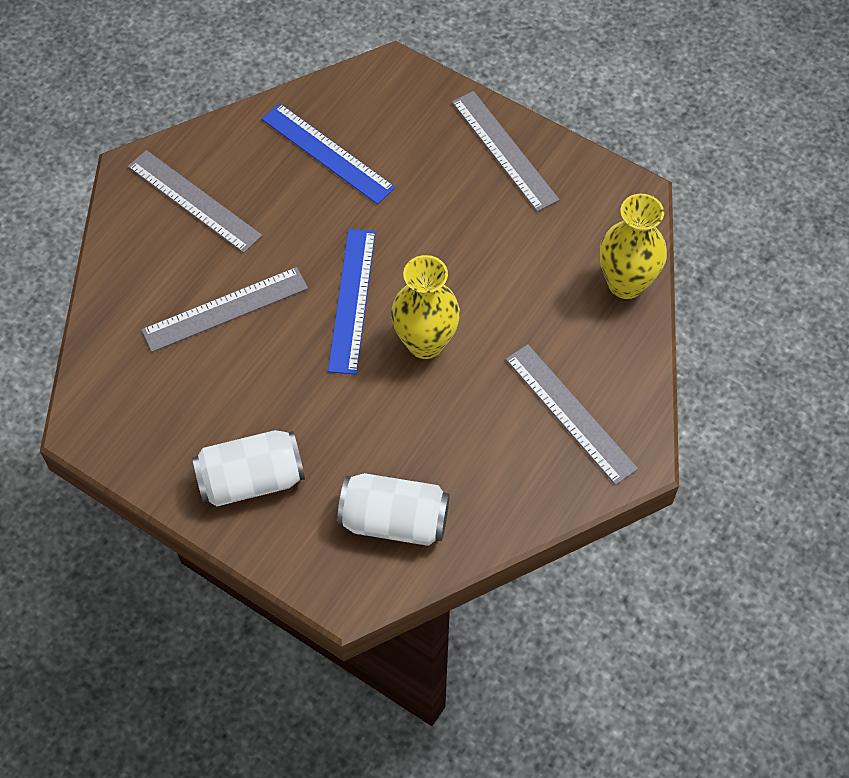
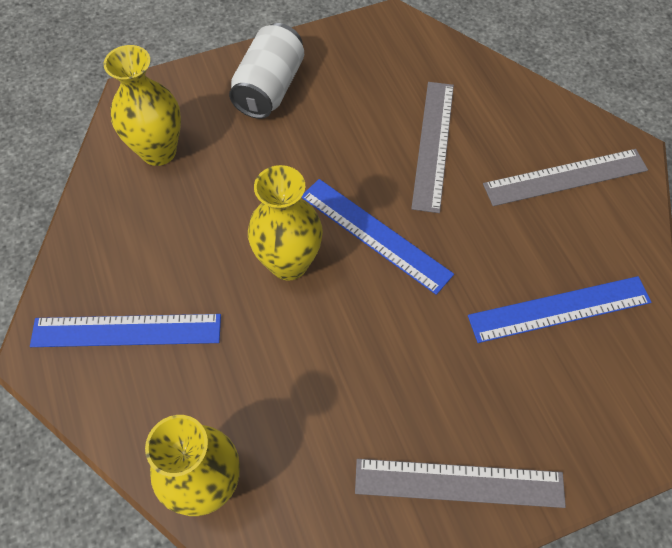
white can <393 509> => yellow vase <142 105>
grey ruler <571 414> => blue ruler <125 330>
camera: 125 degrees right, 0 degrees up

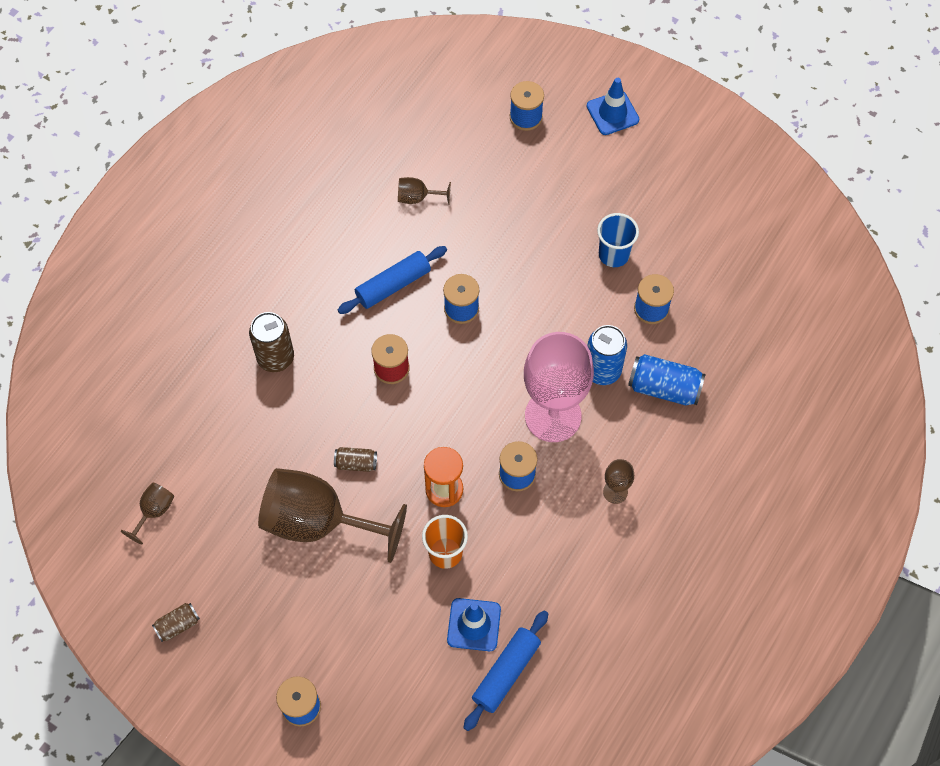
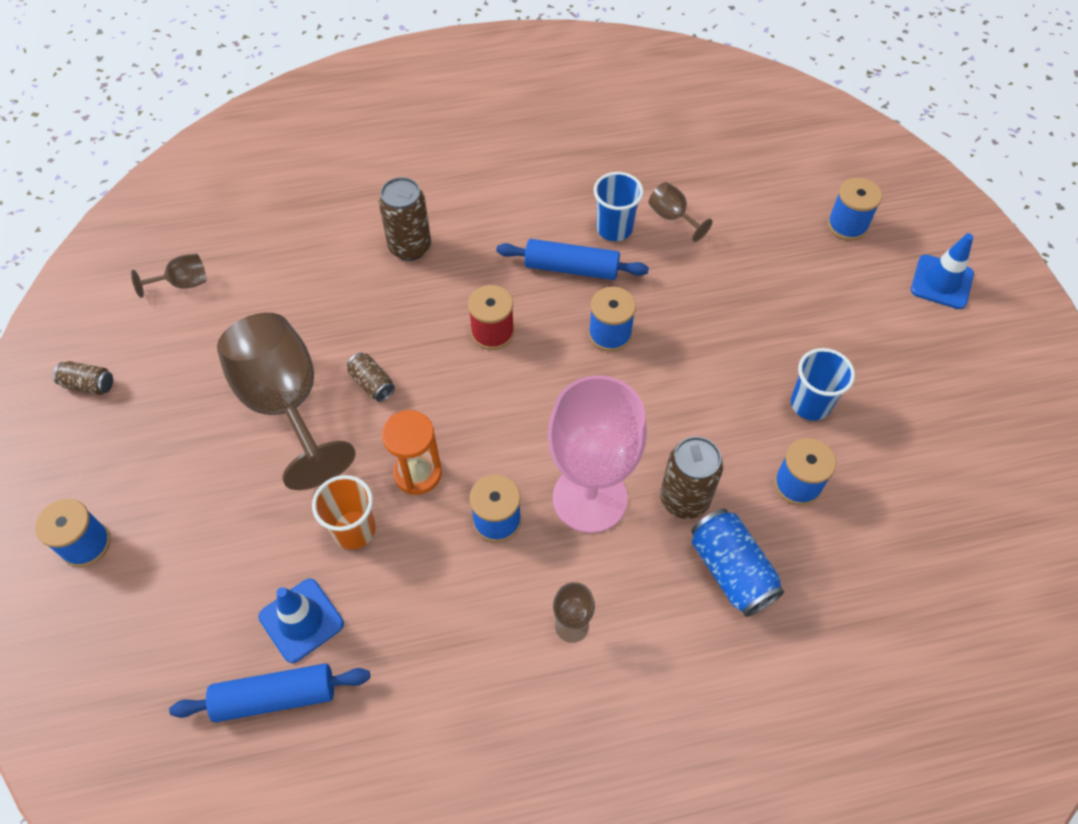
nothing => blue cup <618 206>
blue can <607 355> => brown can <691 477>
camera: 45 degrees right, 5 degrees down

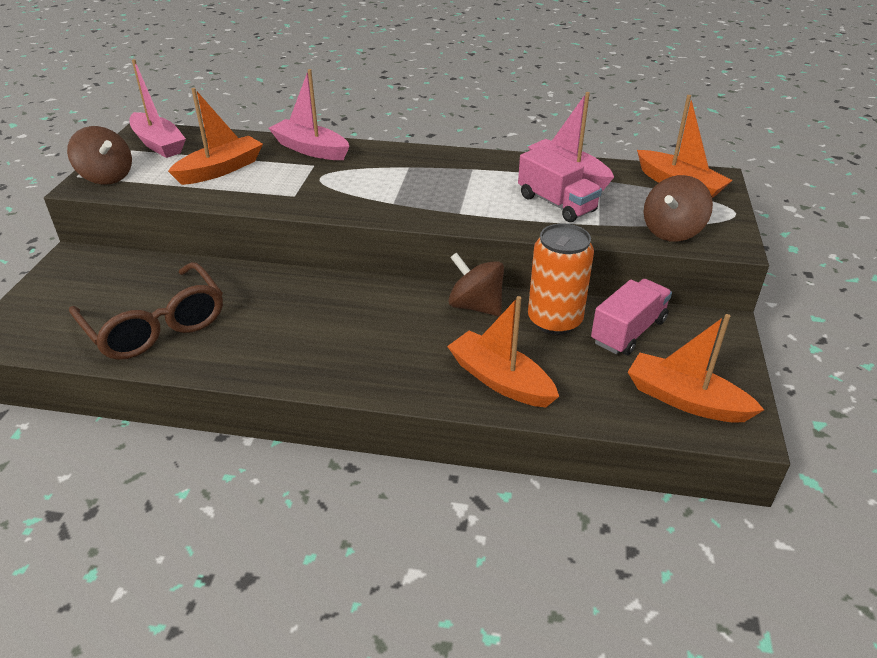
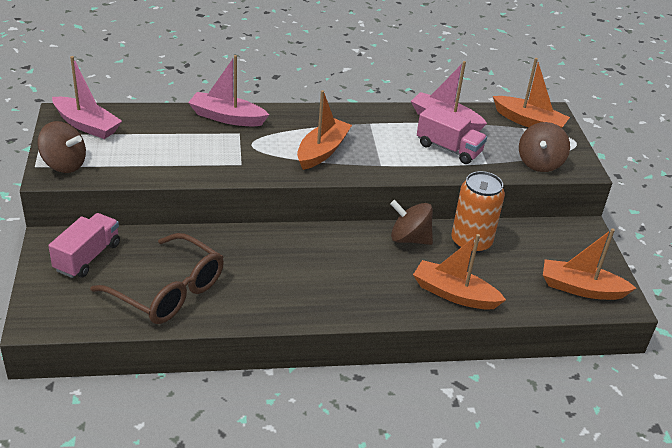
orange boat <215 136> => orange boat <324 130>, shifted
pink truck <631 317> => pink truck <84 245>, shifted
camera: 20 degrees left, 0 degrees up

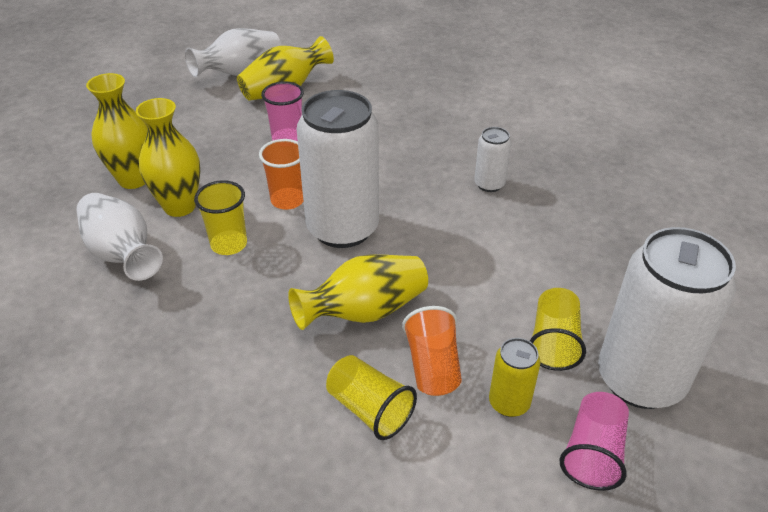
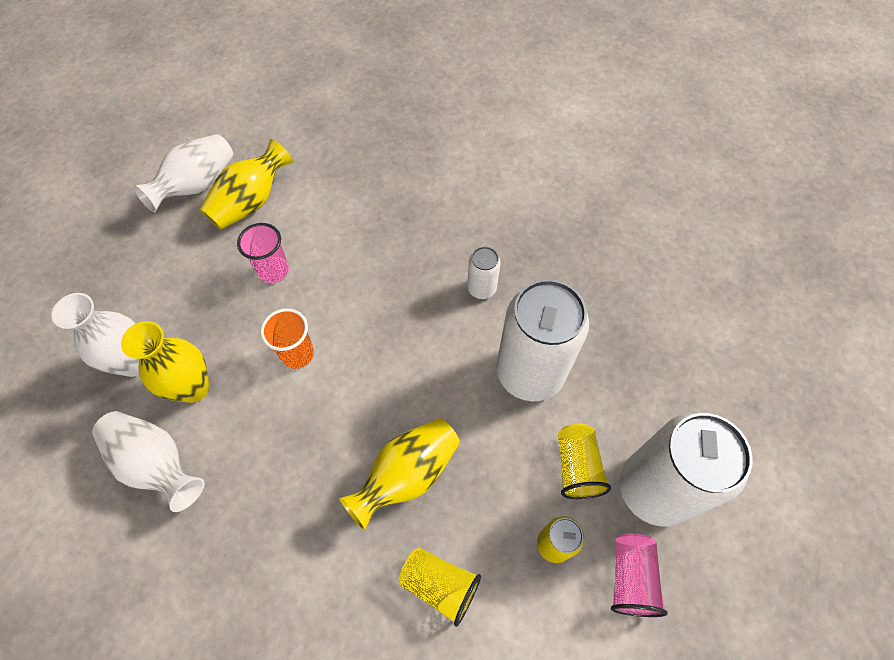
yellow cup <220 217> => nothing
orange cup <432 351> => nothing
white can <338 169> => white can <542 340>, shifted
yellow vase <117 131> => white vase <95 335>
camera: 15 degrees left, 20 degrees up

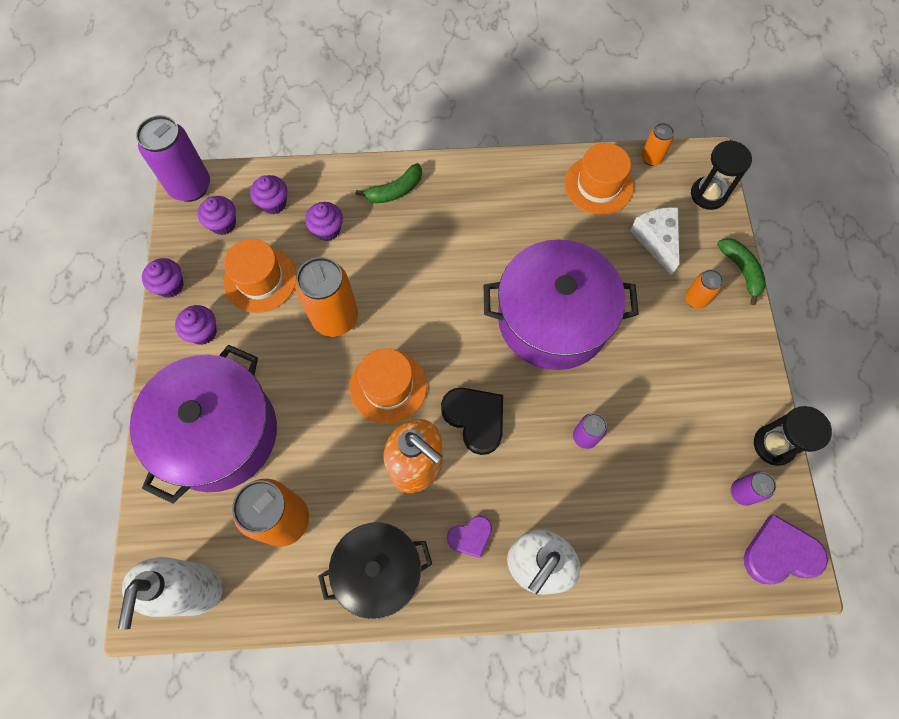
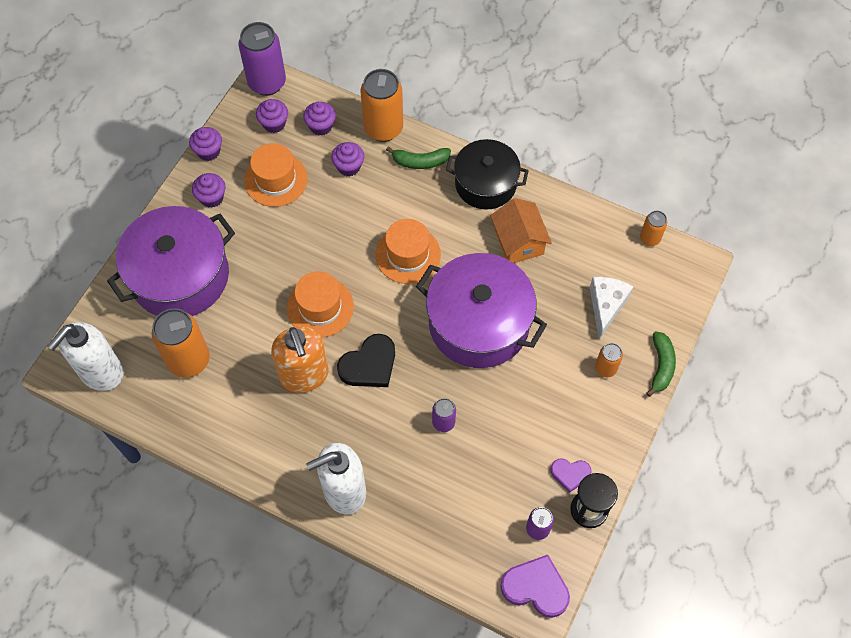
black hourglass <721 175> => nothing
nothing => orange house <521 230>
orange can <326 297> => orange can <381 105>, shifted
black pot <375 570> => black pot <487 174>, shifted
purple heart <469 536> => purple heart <571 475>, shifted
orange hat <599 179> => orange hat <408 251>, shifted
black heart <472 421> => black heart <366 360>, 60 degrees clockwise
camera: 30 degrees right, 5 degrees down

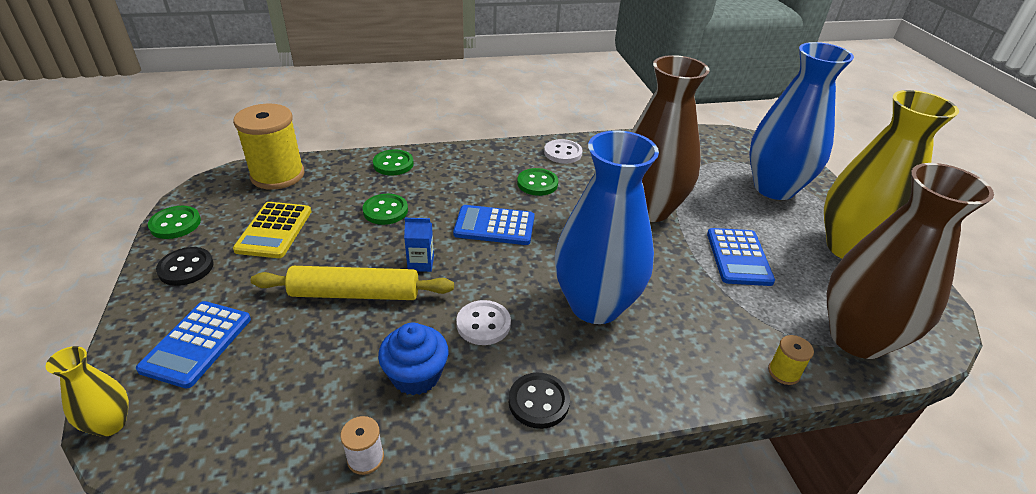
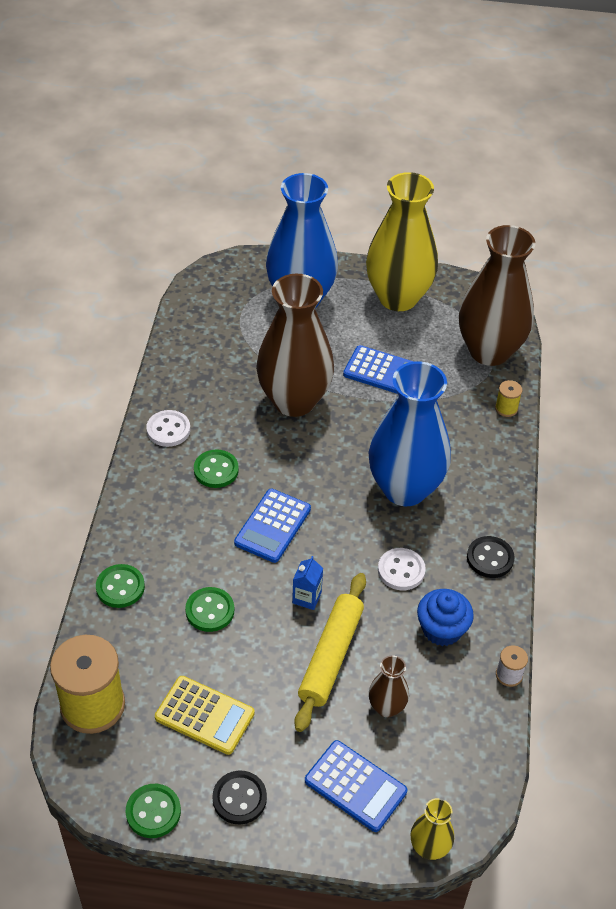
nothing => brown vase <389 686>
camera: 70 degrees left, 10 degrees up

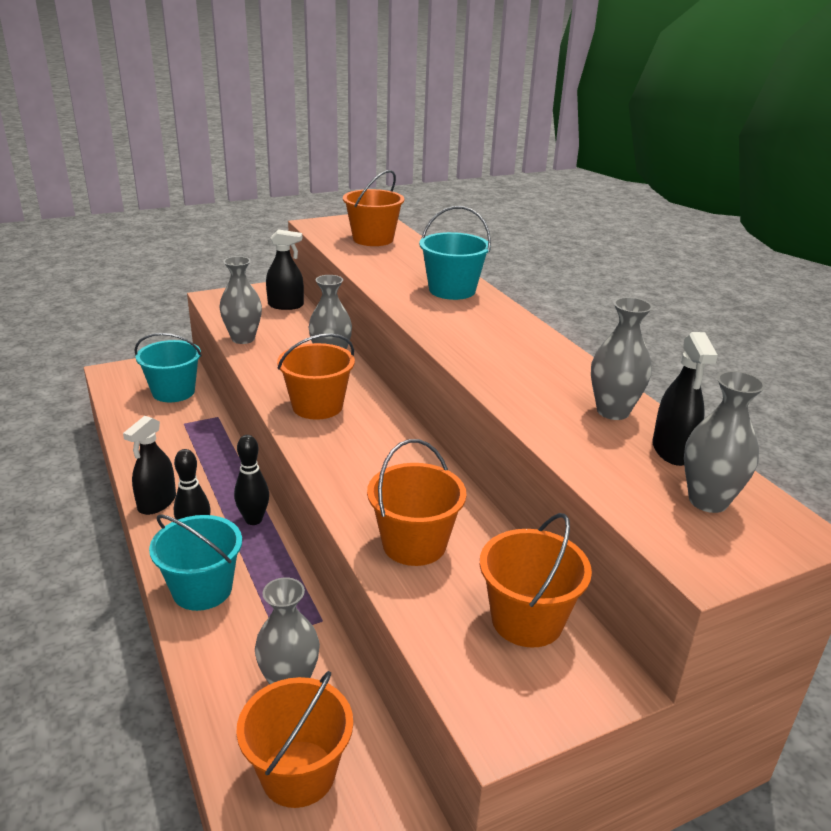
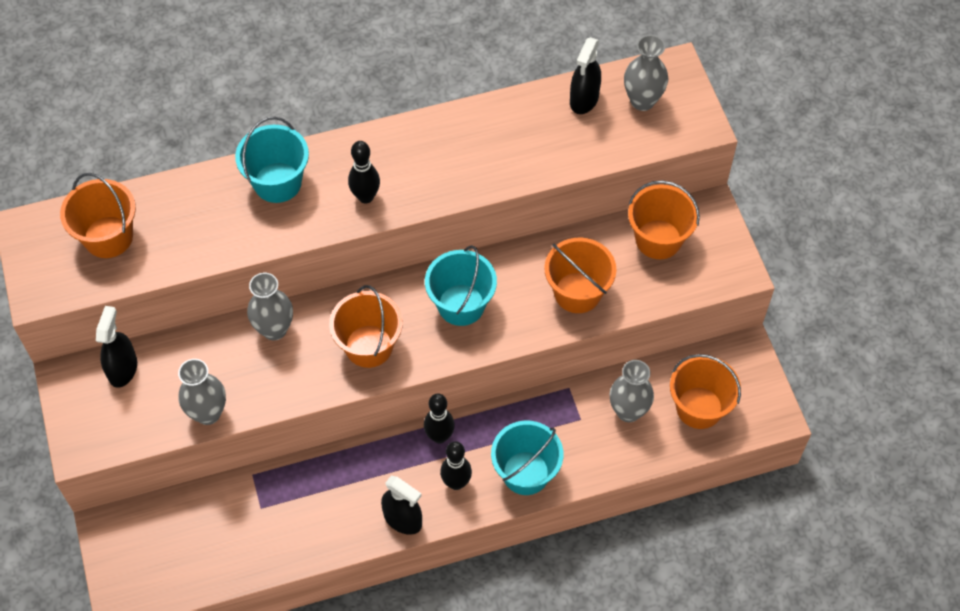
grey vase <622 358> => nothing
nothing => black bowling pin <364 172>
turquoise bucket <168 367> => turquoise bucket <461 285>, shifted
black spray bottle <685 399> => black spray bottle <585 75>, 105 degrees clockwise
camera: 80 degrees left, 30 degrees up

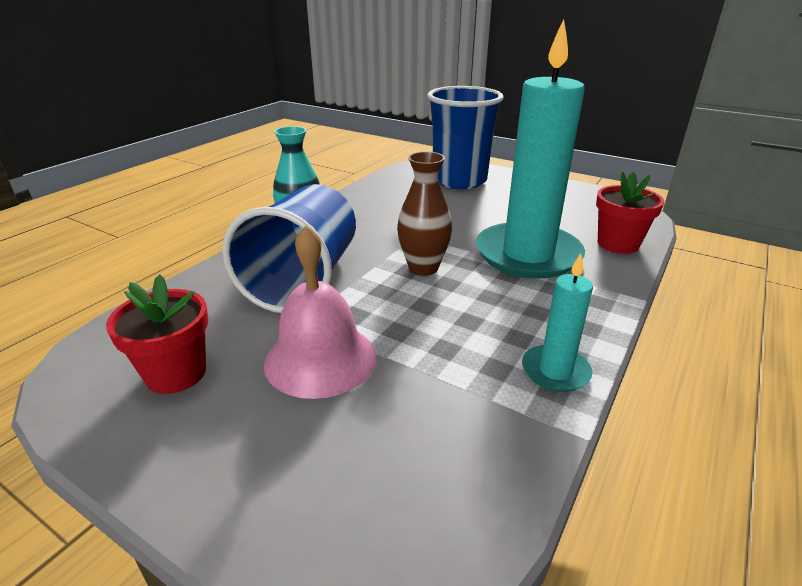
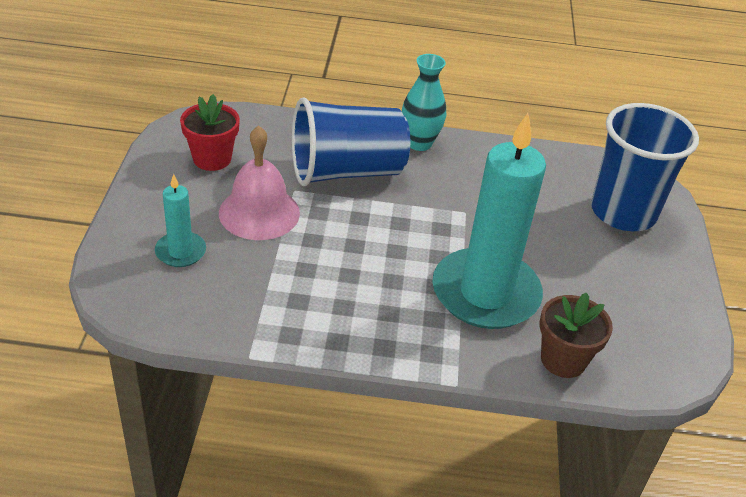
brown vase <424 214> => nothing
turquoise candle <557 322> => turquoise candle <180 220>, shifted
red flower pot <630 212> => brown flower pot <576 335>
camera: 60 degrees right, 10 degrees up

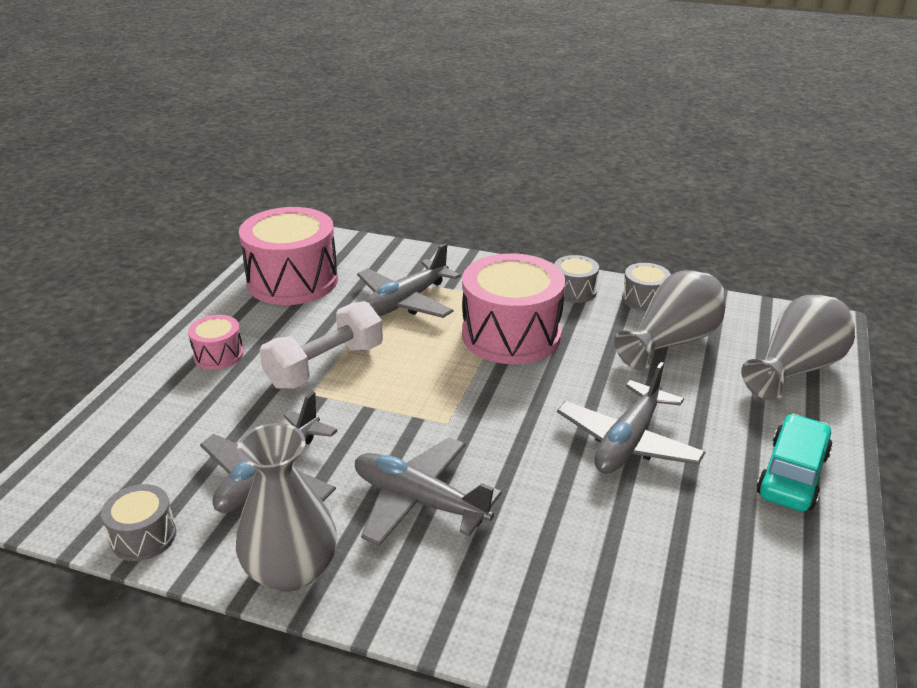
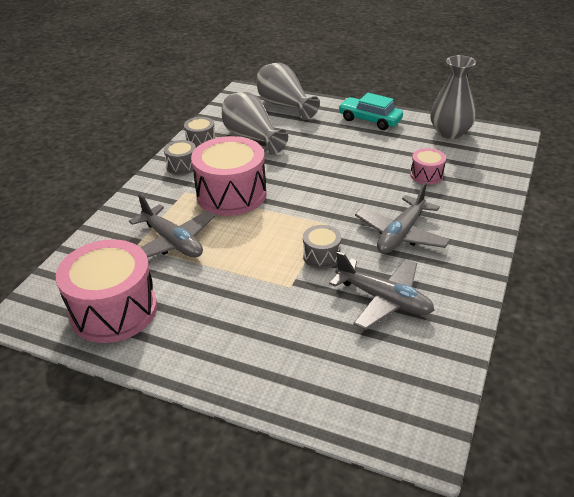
white dumbbell <321 345> => nothing
grey plane <631 418> => nothing
grey drum <138 522> => grey drum <322 247>, shifted
pink drum <216 342> => pink drum <428 166>, shifted
grey vase <286 507> => grey vase <453 97>, shifted
camera: 85 degrees left, 5 degrees up

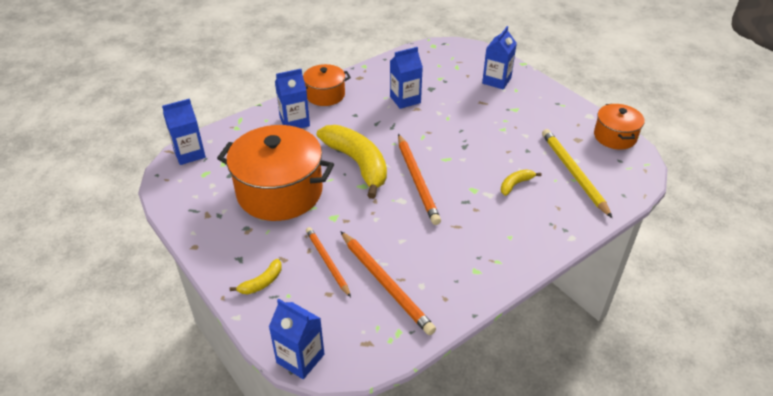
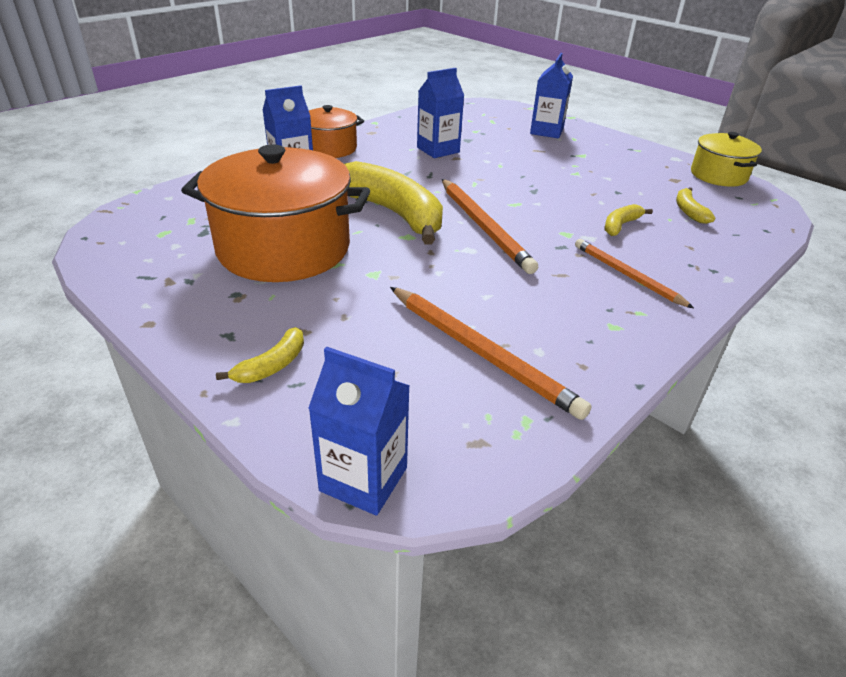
blue carton <184 132> => nothing
orange pencil <328 262> => orange pencil <634 273>, shifted
yellow pencil <577 173> => yellow banana <695 205>
orange pot <619 127> => yellow pot <726 159>
camera: 10 degrees left, 5 degrees down

